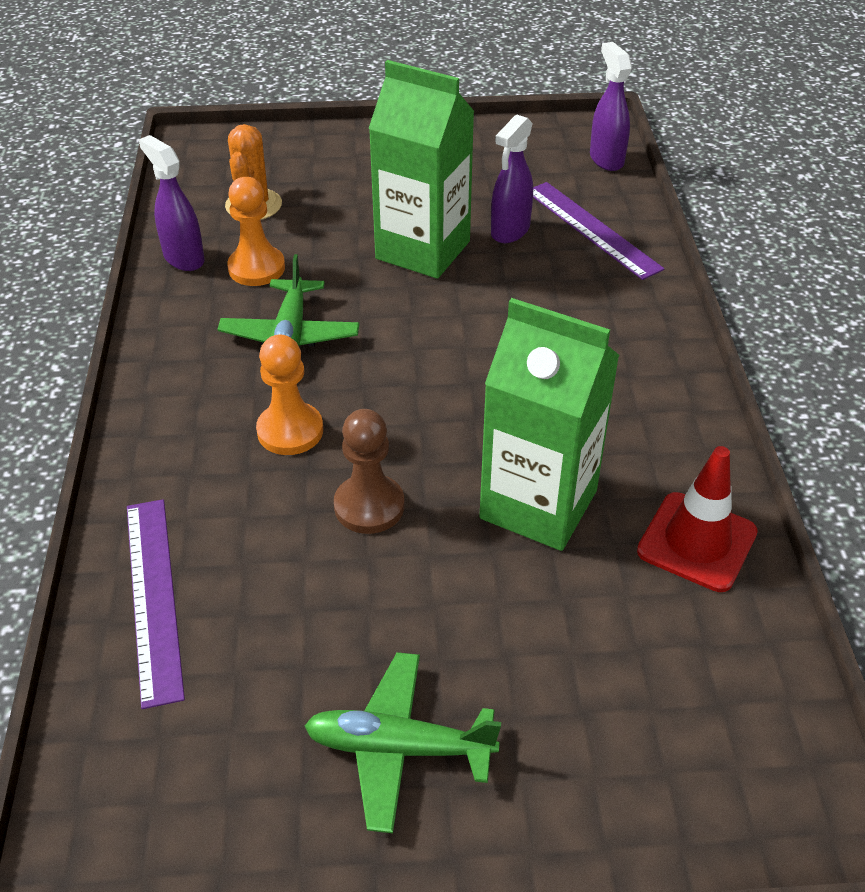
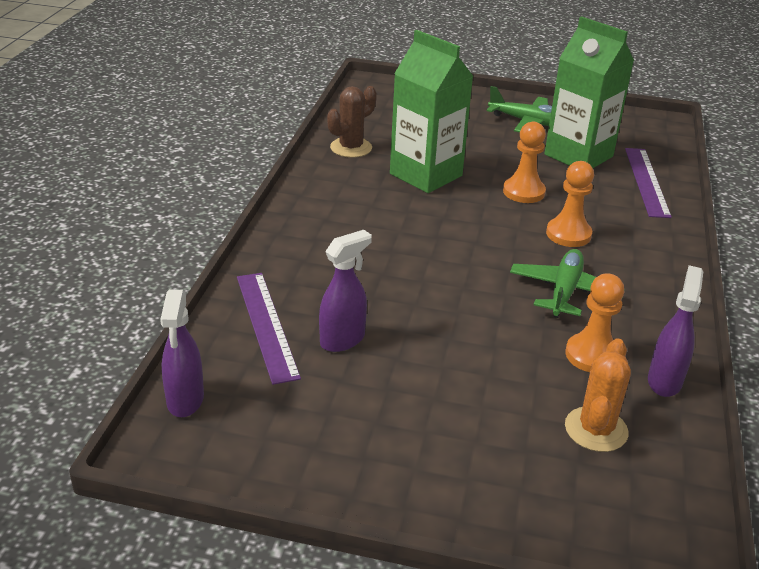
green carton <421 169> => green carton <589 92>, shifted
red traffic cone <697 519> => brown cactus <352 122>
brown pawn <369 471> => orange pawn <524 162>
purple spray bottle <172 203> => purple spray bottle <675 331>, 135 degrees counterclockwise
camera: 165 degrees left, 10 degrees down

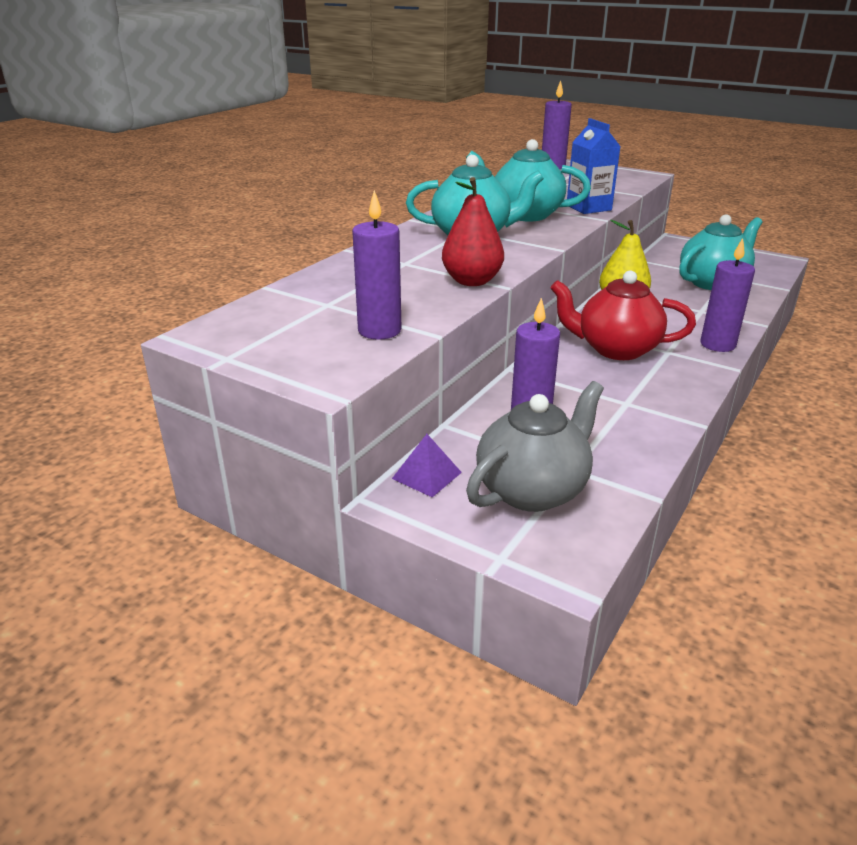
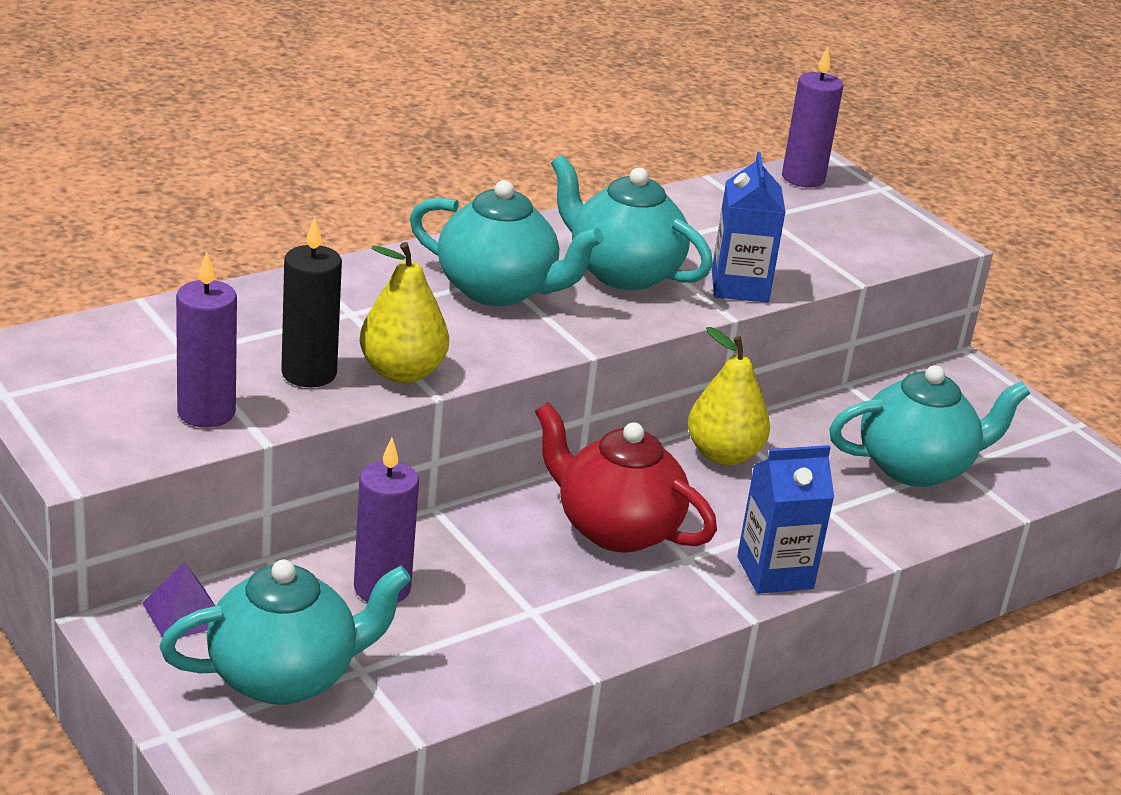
nothing => black candle <311 302>
purple candle <727 295> => blue carton <785 519>
red pear <473 231> => yellow pear <404 312>
grey teapot <535 446> => turquoise teapot <285 632>
camera: 20 degrees right, 0 degrees up

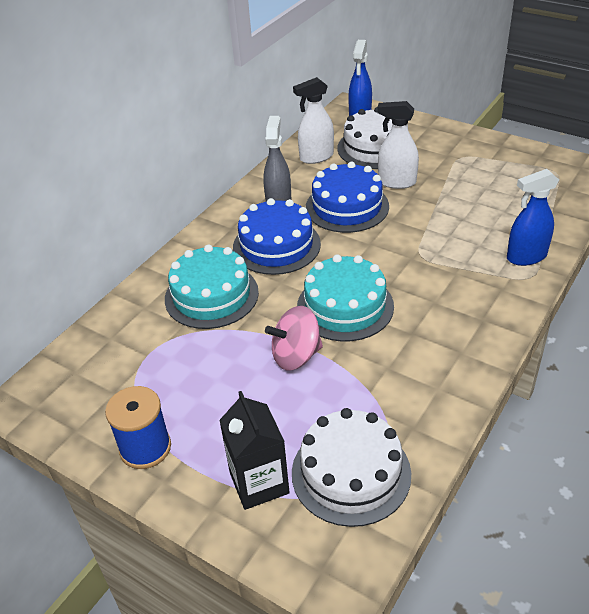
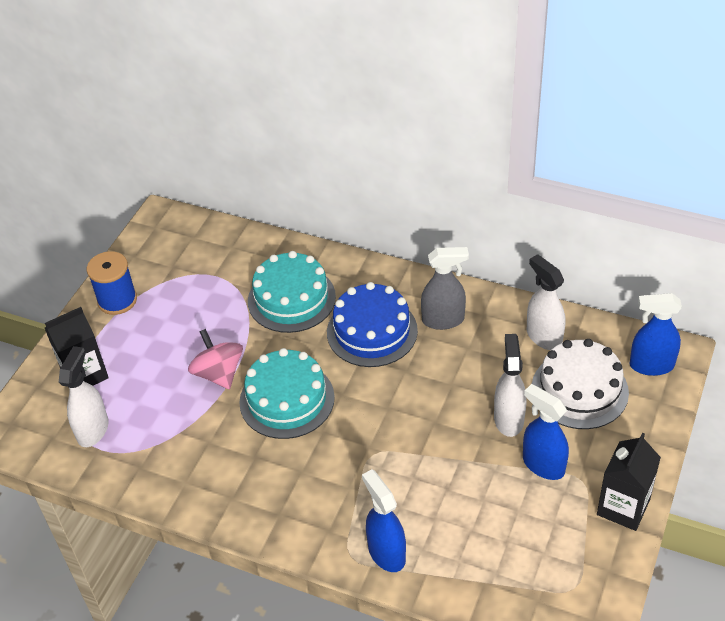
blue cake <347 197> => nothing
nothing => blue spray bottle <546 432>
nothing => black carton <629 482>
white cake <351 467> => white spray bottle <84 396>
camera: 80 degrees right, 5 degrees up

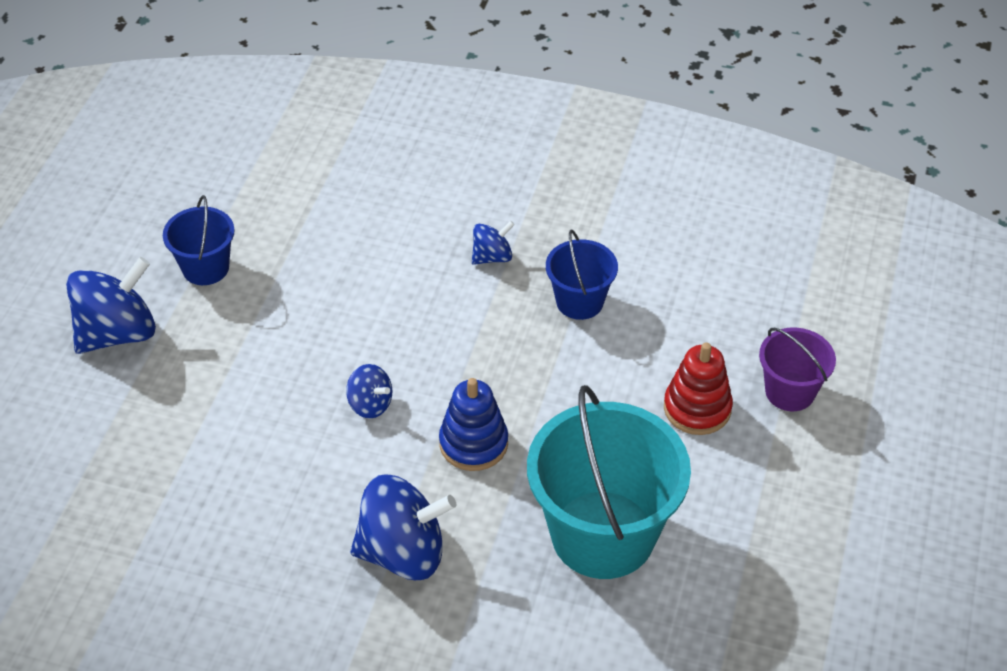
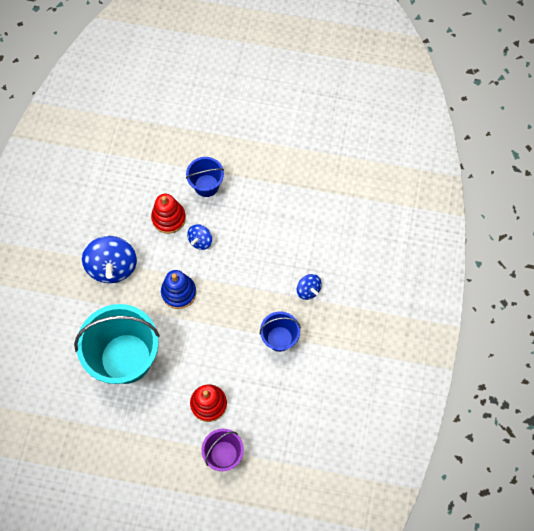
blue spinning top <111 305> => nothing
nothing => red stacking toy <168 214>
blue bucket <199 240> => blue bucket <205 177>, shifted
camera: 85 degrees right, 20 degrees up

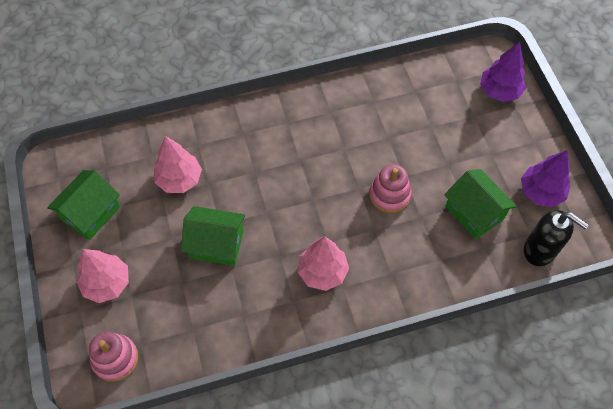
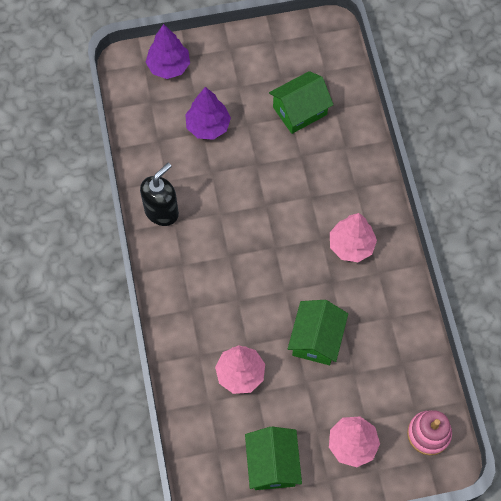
pink stacking toy <390 188> => nothing
purple tree <545 178> => purple tree <208 113>, shifted
black soap dispenser <556 238> => black soap dispenser <159 194>, shifted
green house <83 205> => green house <273 458>, 45 degrees clockwise
camera: 85 degrees left, 5 degrees up

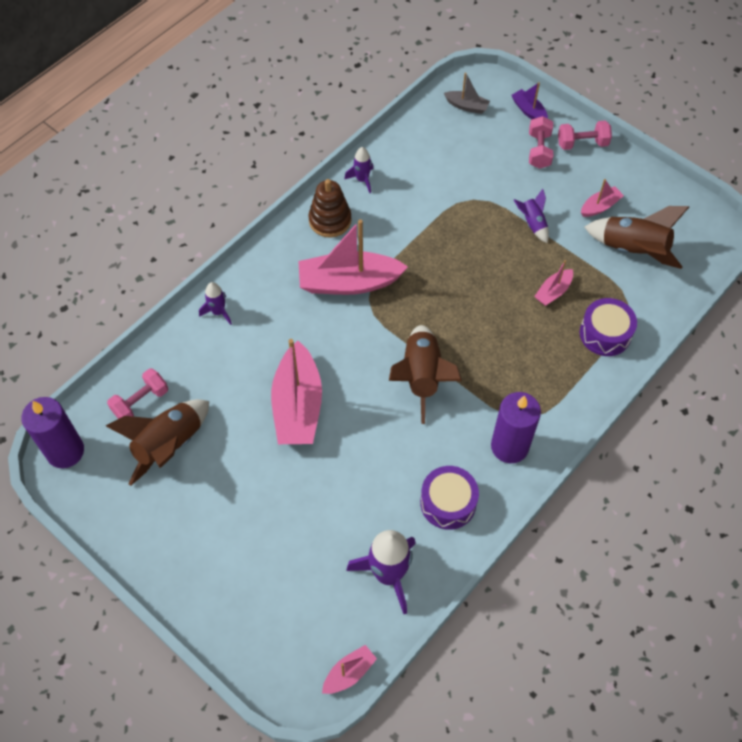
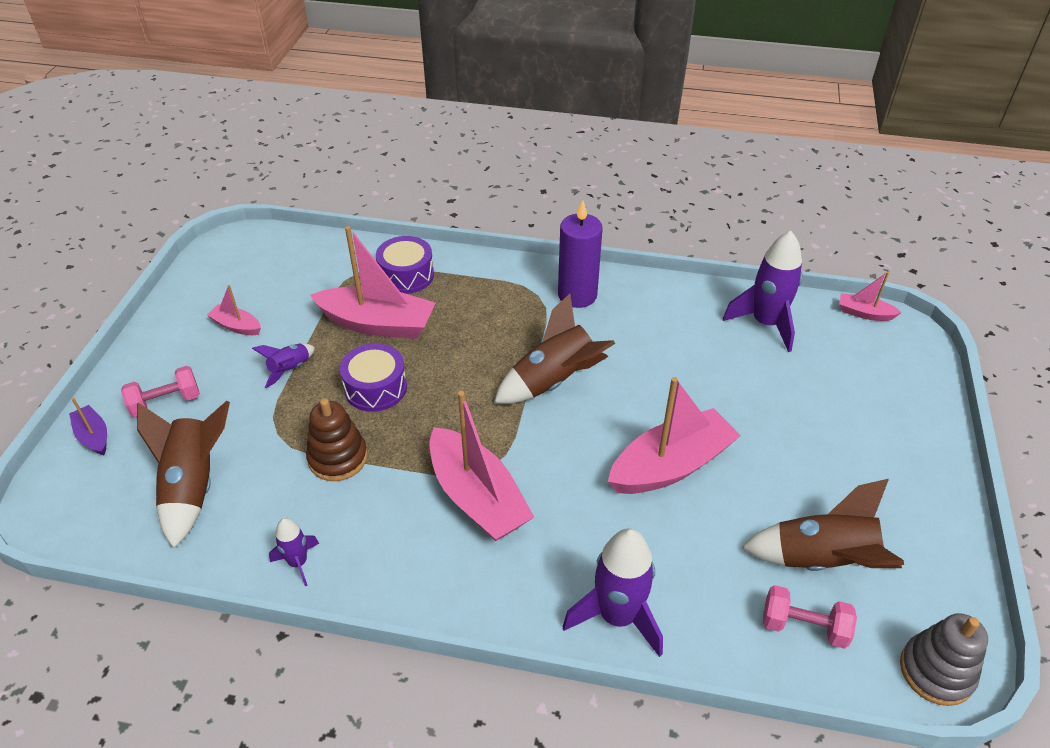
grey boat <467 93> => nothing
pink dumbbell <585 135> => nothing
brown stacking toy <330 208> => brown stacking toy <337 439>, shifted
purple drum <449 498> => purple drum <373 377>, shifted
brown rocket <637 237> => brown rocket <183 474>, shifted
purple candle <52 432> => grey stacking toy <944 659>
purple boat <529 100> => purple boat <88 426>, 120 degrees clockwise
purple rocket <215 303> => purple rocket <612 592>, x1.89
pink boat <553 283> => pink boat <372 282>, x2.08
camera: 120 degrees left, 15 degrees down

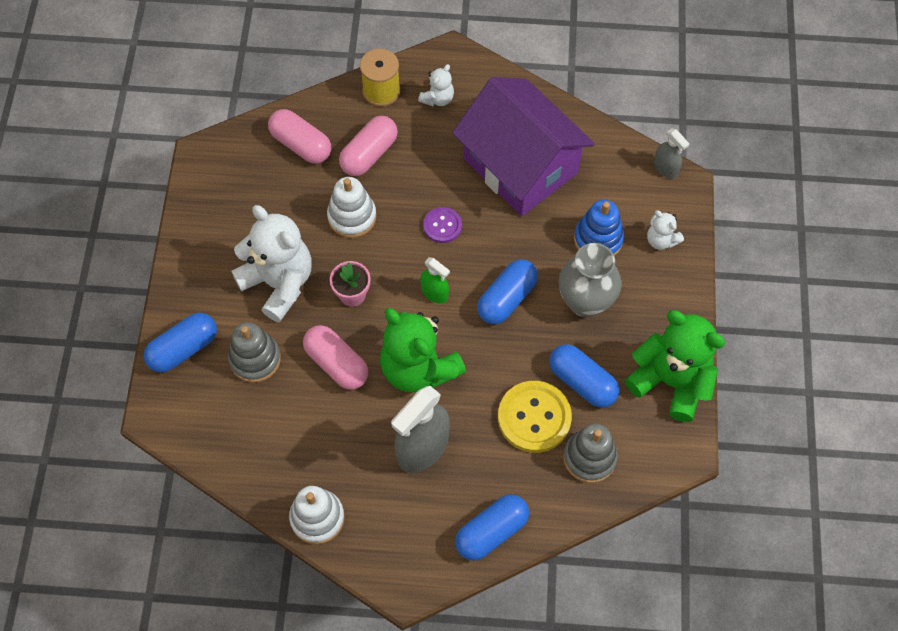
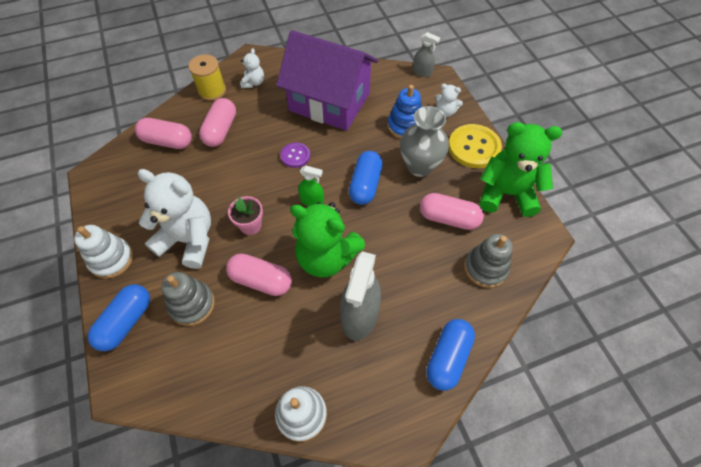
white stacking toy <352 207> => white stacking toy <103 252>, shifted
yellow button <535 417> => yellow button <475 146>, shifted
blue capsule <584 376> => pink capsule <452 211>
camera: 25 degrees left, 5 degrees down

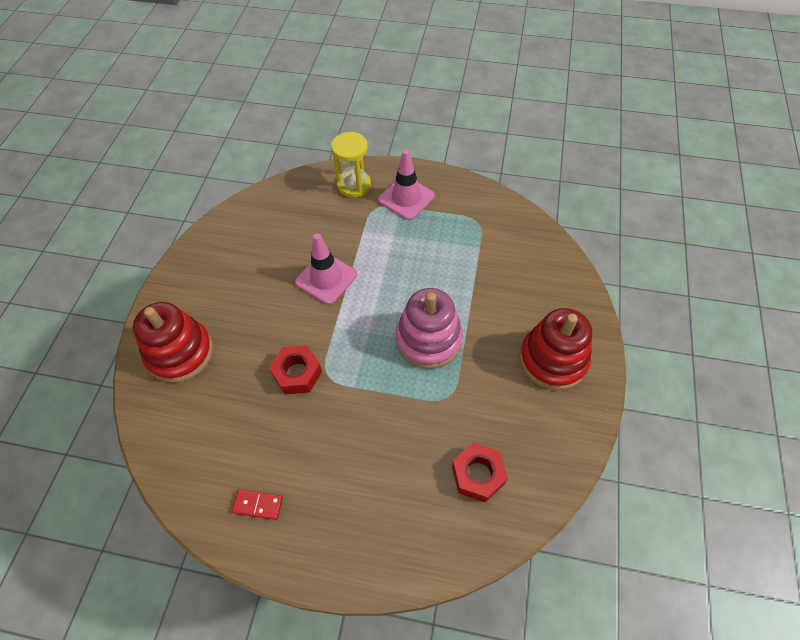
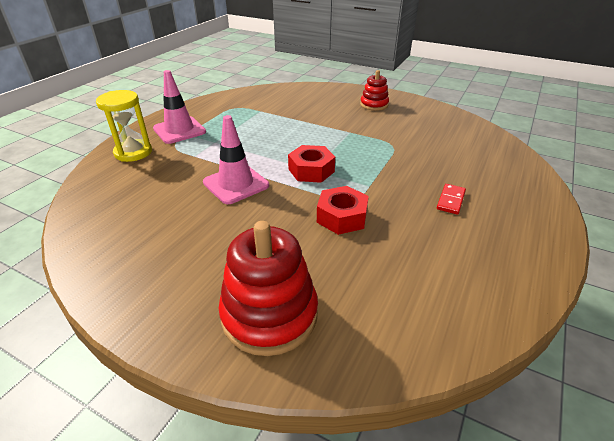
pink stacking toy <429 328> => nothing
red domino <257 504> => red domino <451 199>, shifted
red nut <480 472> => red nut <311 164>, shifted
red stacking toy <555 349> => red stacking toy <374 90>, x0.57
camera: 75 degrees left, 20 degrees down

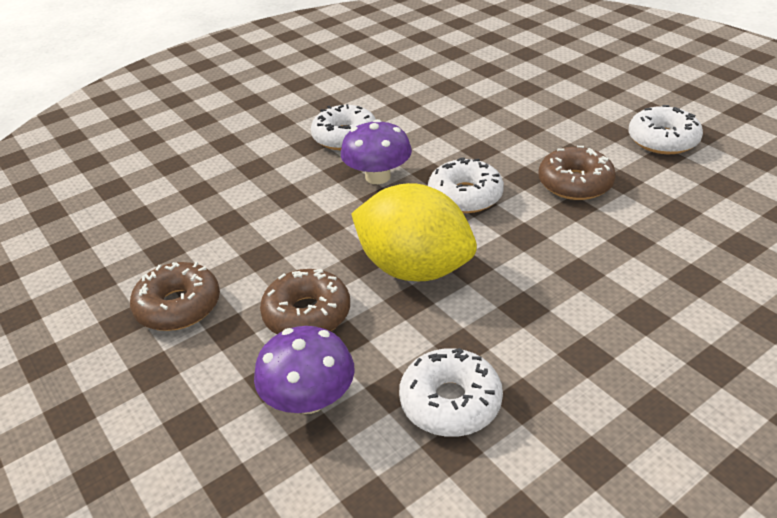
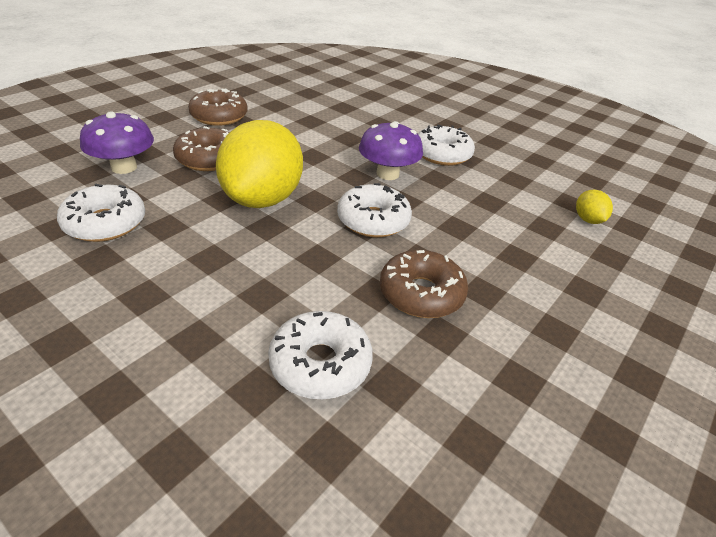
nothing => yellow lemon <594 206>
white donut <666 129> => white donut <320 355>, shifted
camera: 70 degrees right, 0 degrees up

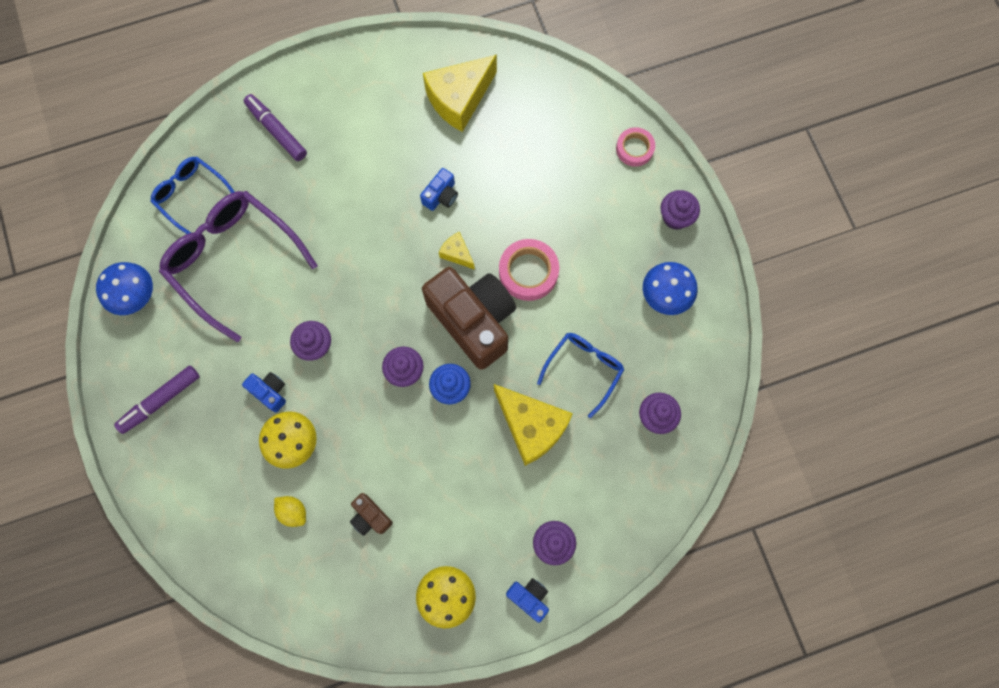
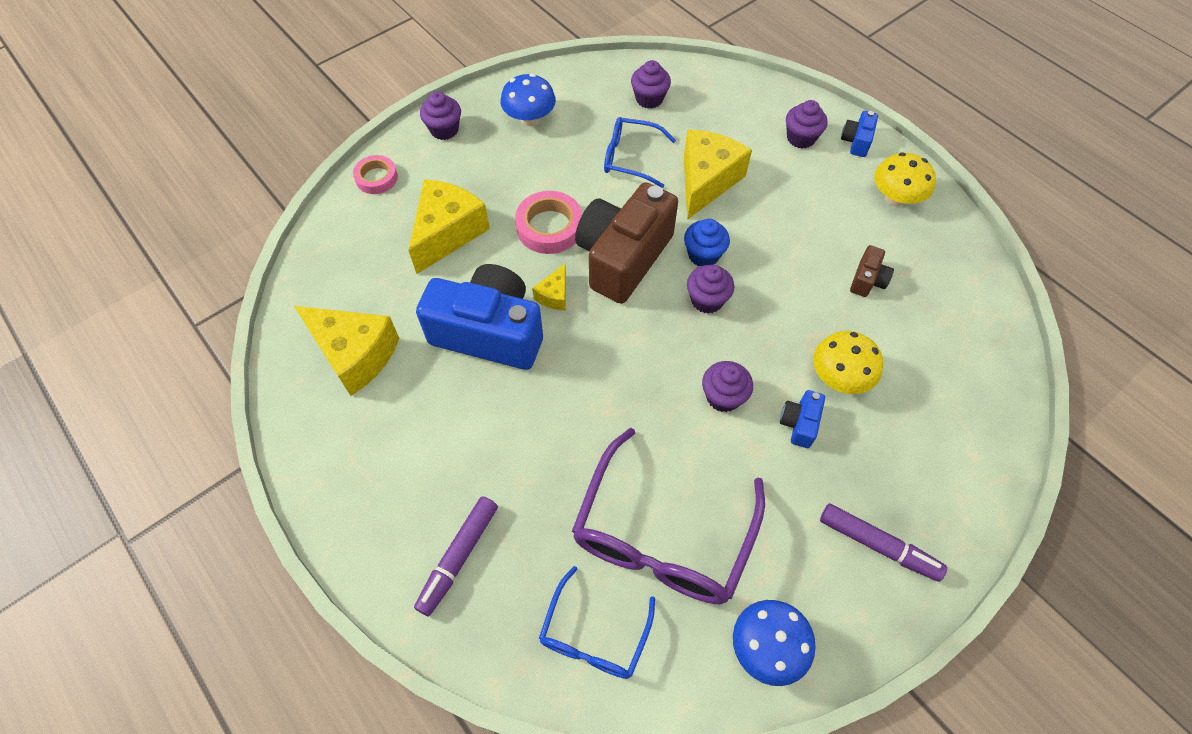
yellow lemon <290 511> => nothing
nothing => yellow cheese <449 226>
blue camera <439 189> => blue camera <479 317>, x2.36
camera: 110 degrees left, 15 degrees down

